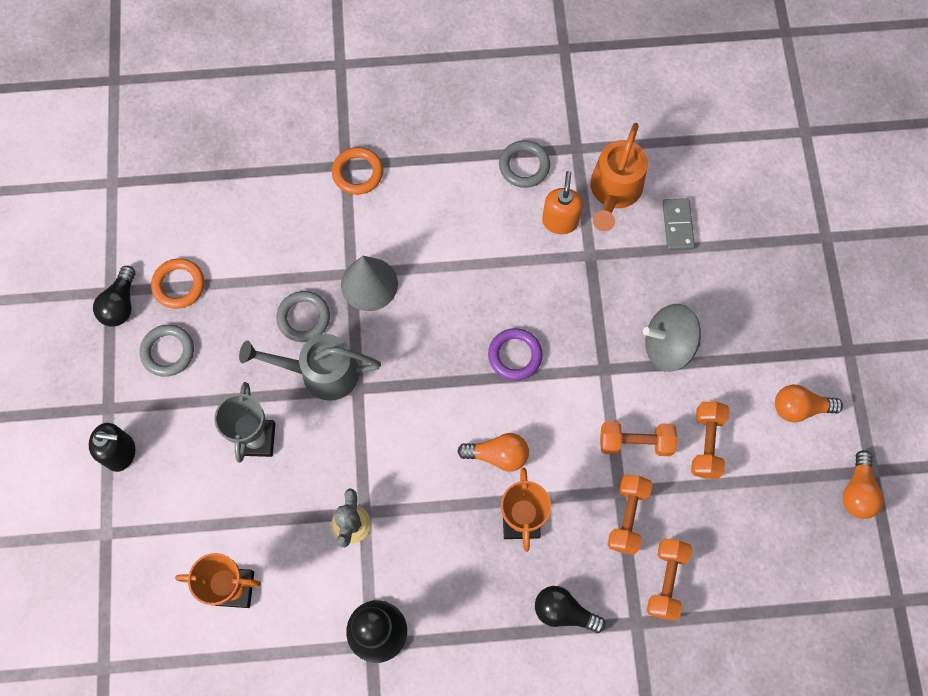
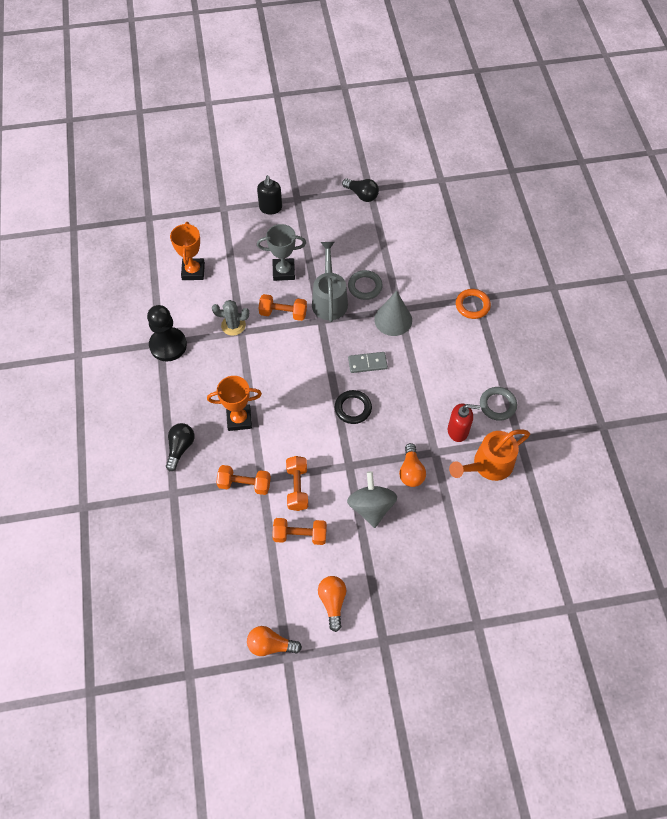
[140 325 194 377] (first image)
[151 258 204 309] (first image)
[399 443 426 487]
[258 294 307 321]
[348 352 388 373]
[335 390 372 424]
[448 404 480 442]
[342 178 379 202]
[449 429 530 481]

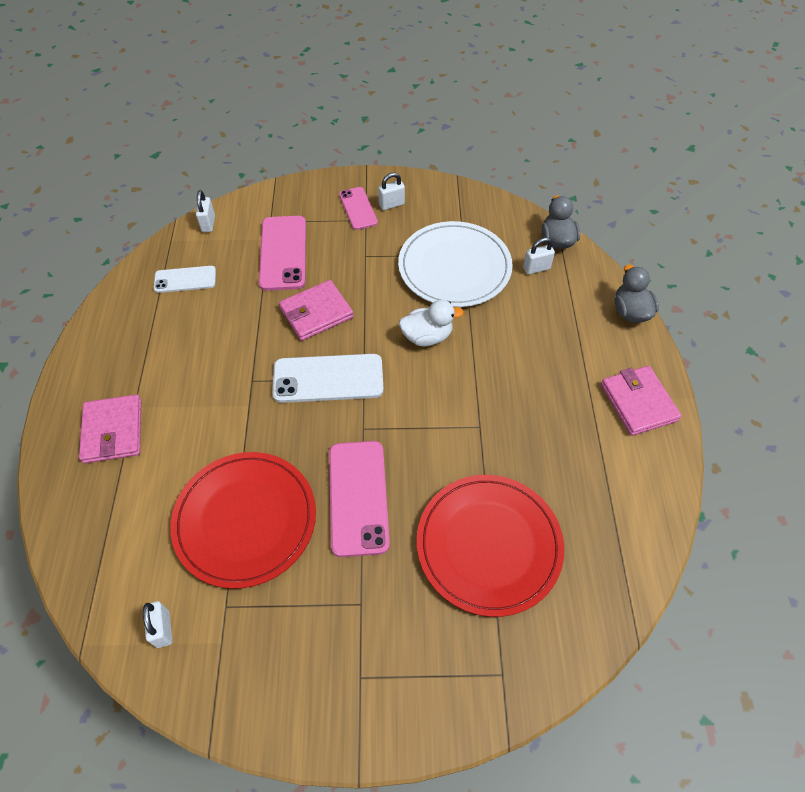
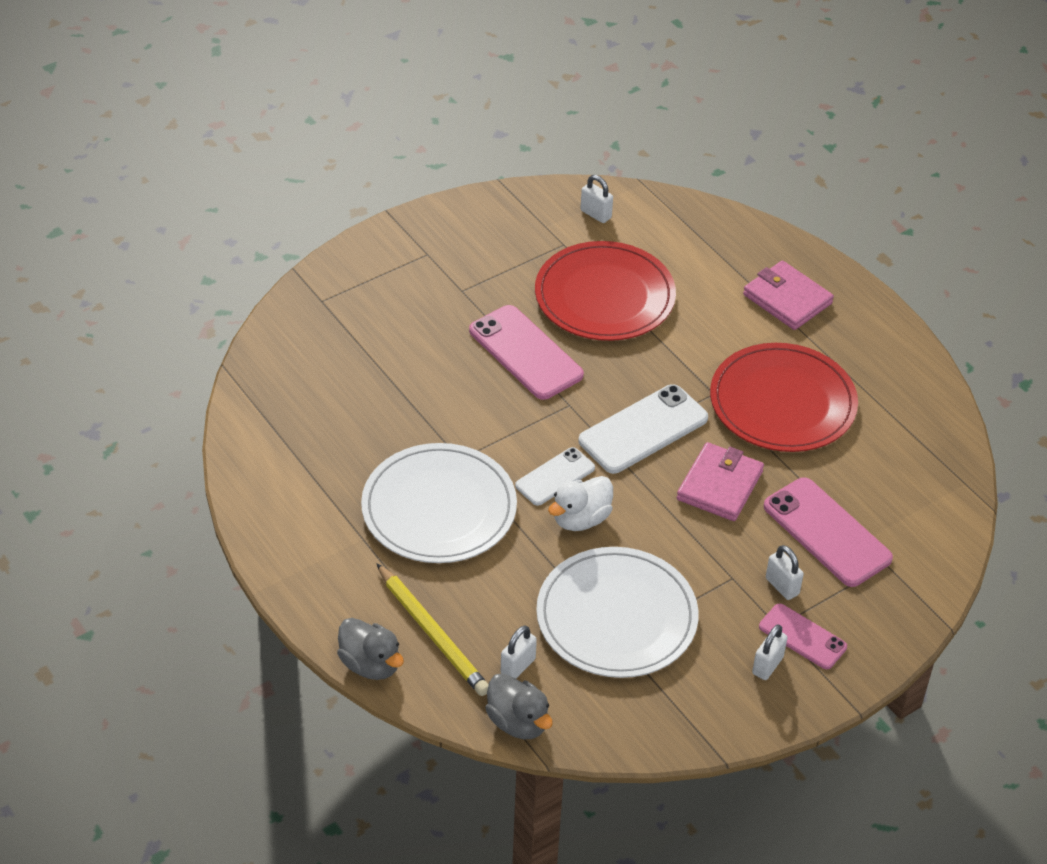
[601 366 682 436] (first image)
[361 443 517 563]
[376 563 489 696]
[515 447 595 506]
[766 545 804 600]
[710 343 858 452]

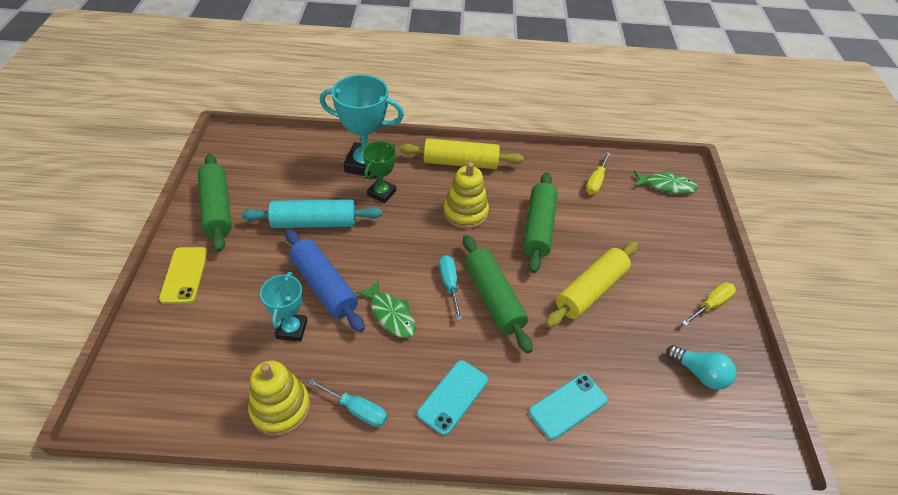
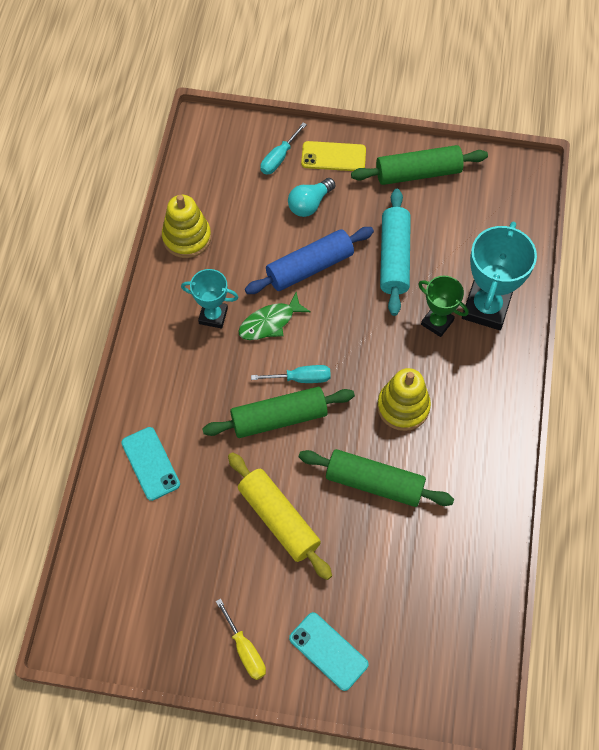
[400 138 524 169] (first image)
[586 152 611 195] (first image)
[634 170 698 194] (first image)
[181 269 239 328]
[260 122 307 175]
[289 612 369 691]
[288 178 335 217]

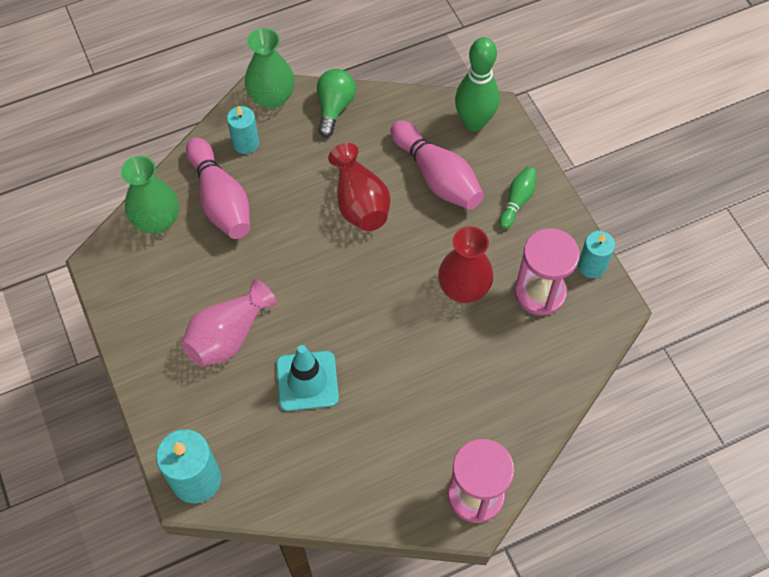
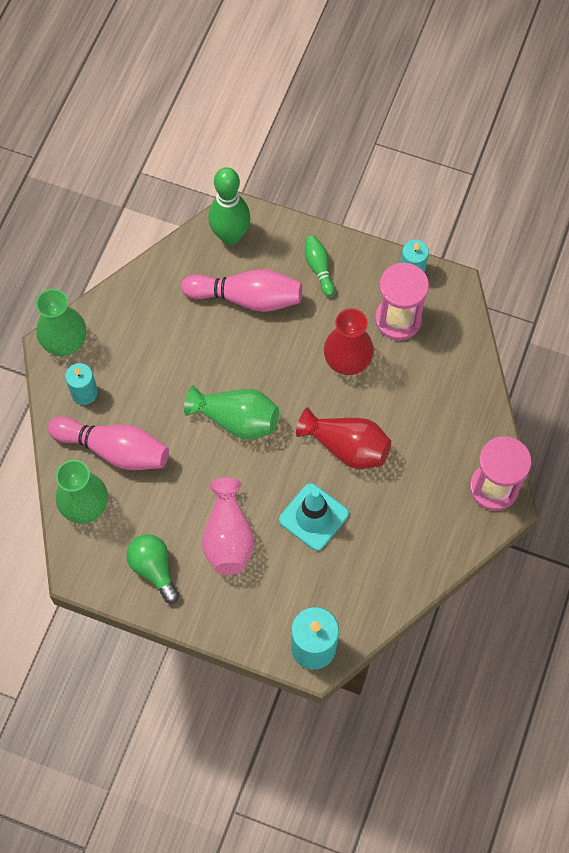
[184 385 279 440]
[126 534 179 603]
[296 407 391 469]

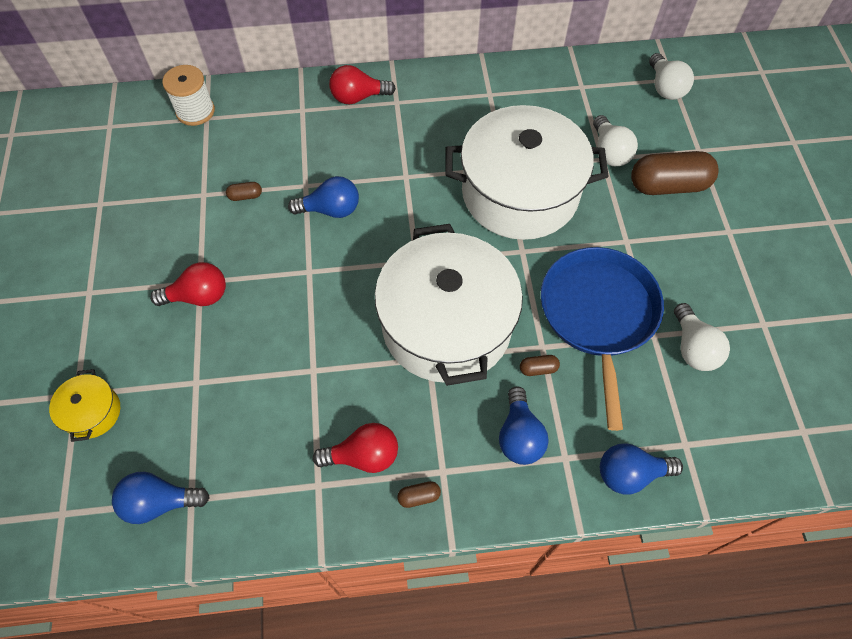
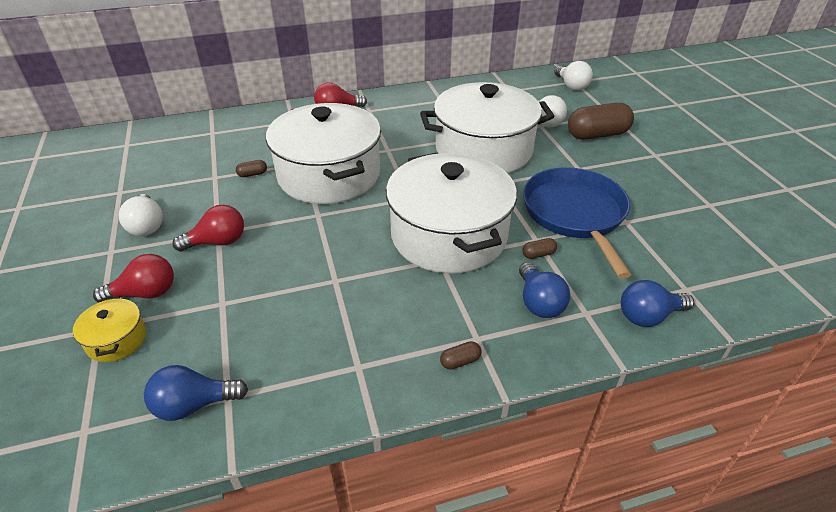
[162 65 215 126] (first image)
[93 254 174 303]
[119 194 163 236]
[266 103 381 204]

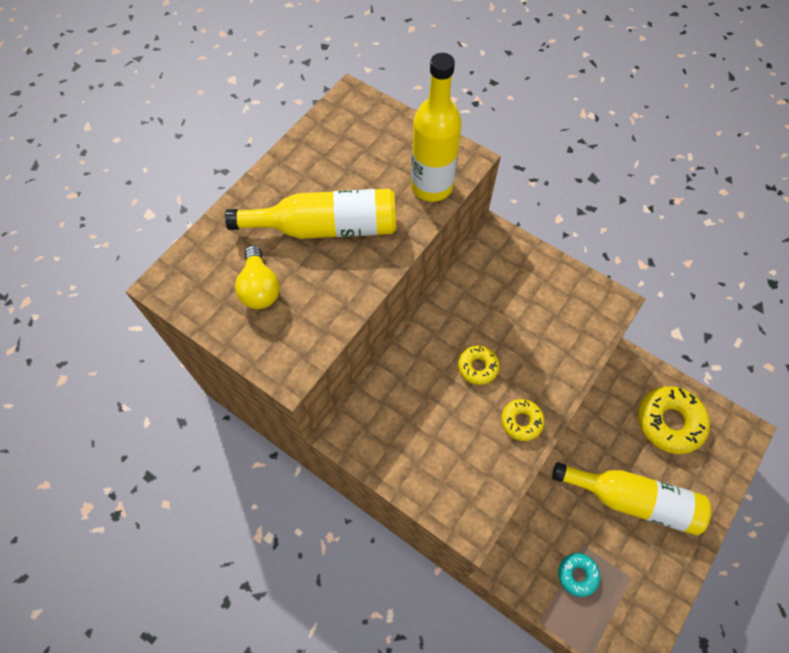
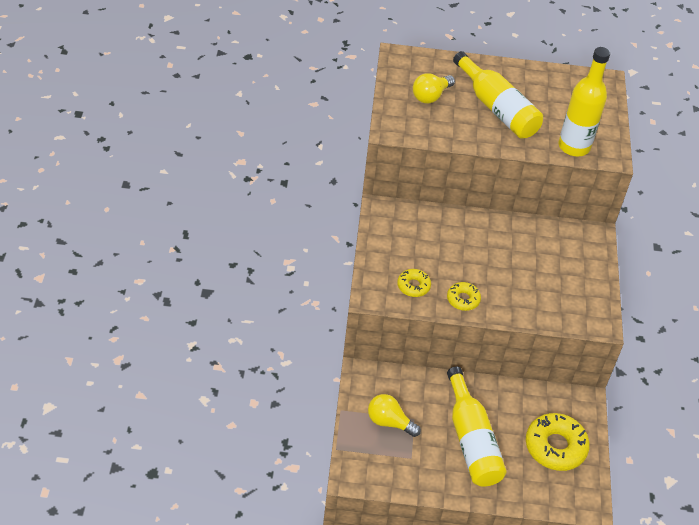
[397 269 431 297]
[368 394 421 437]

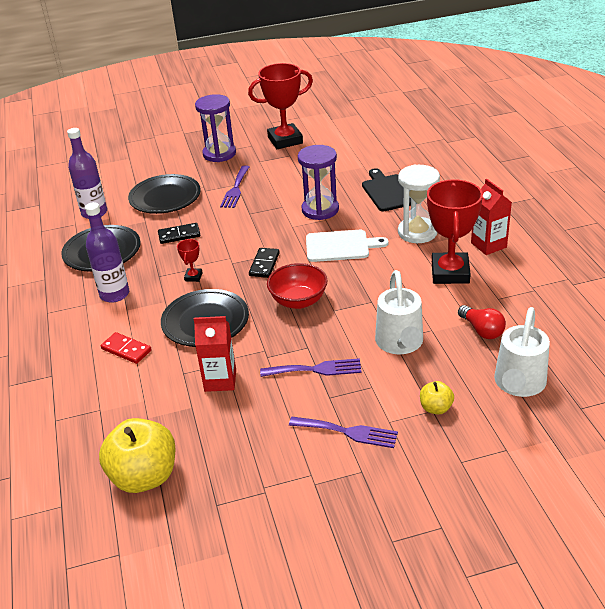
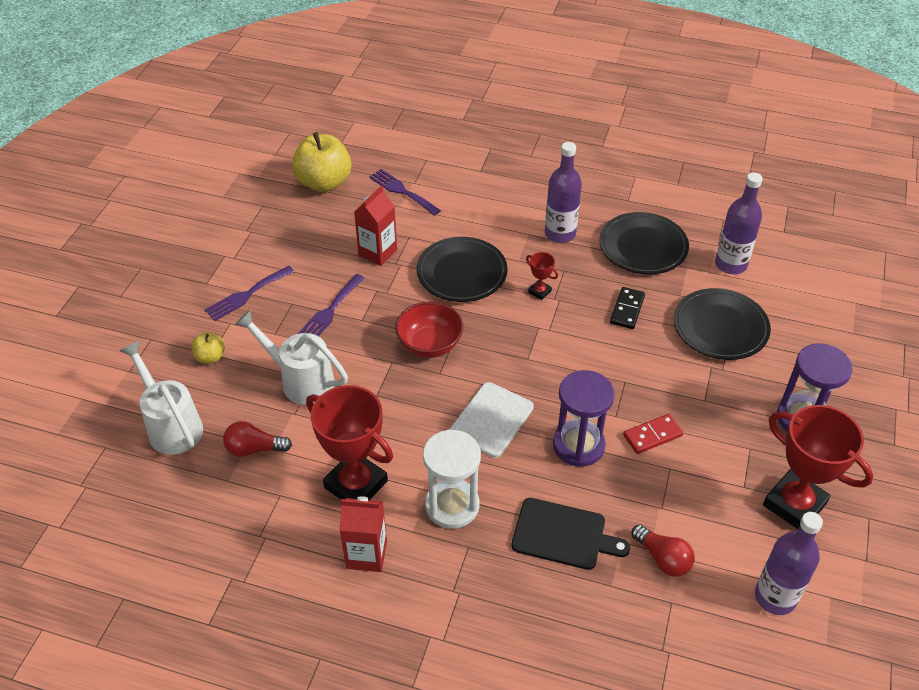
[249 248 280 278] (first image)
[632 524 695 577]
[755 512 823 615]
[623 414 683 454]
[369 169 441 216]
[763 405 873 529]

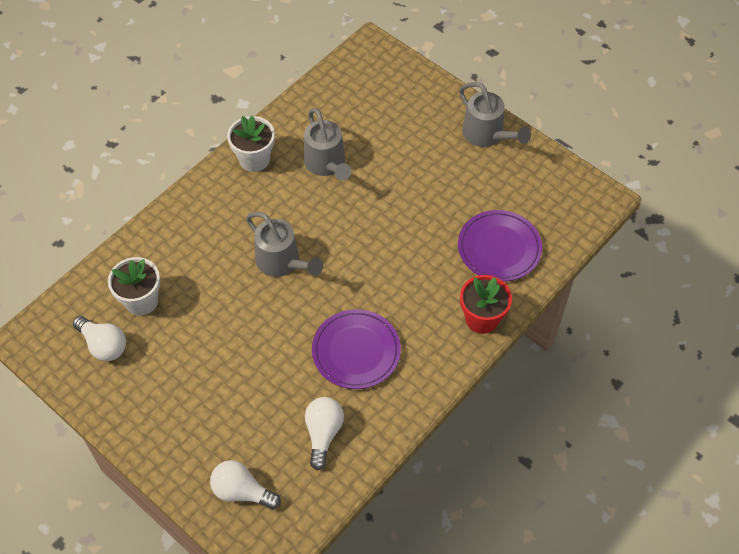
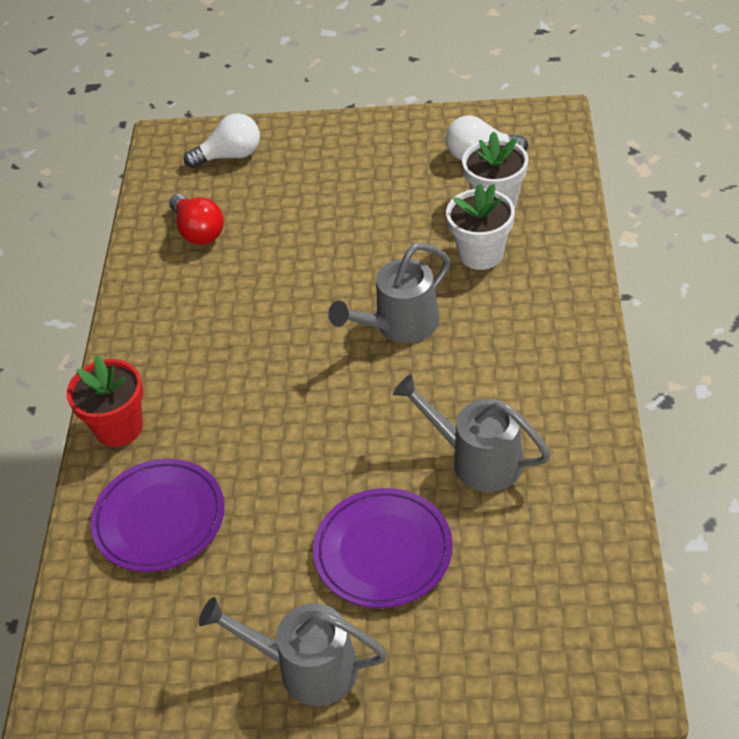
[446 183 515 270]
[313 488 453 608]
[169 194 224 245]
[328 243 450 343]

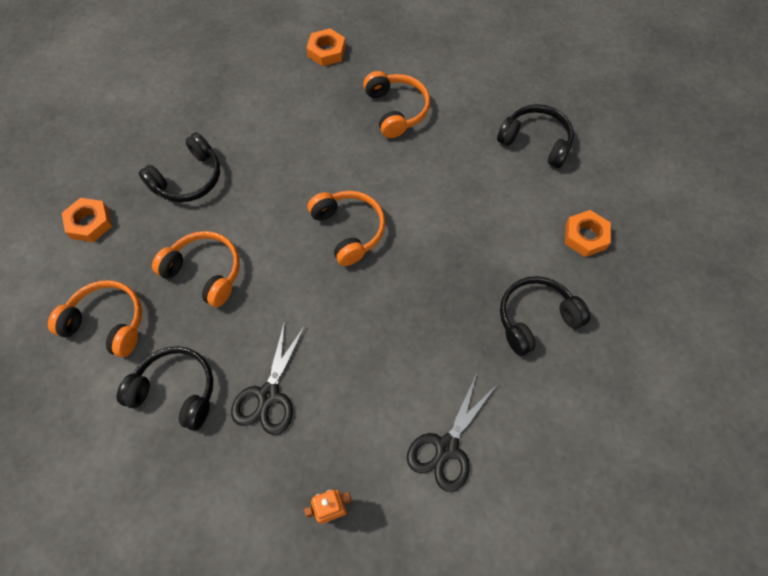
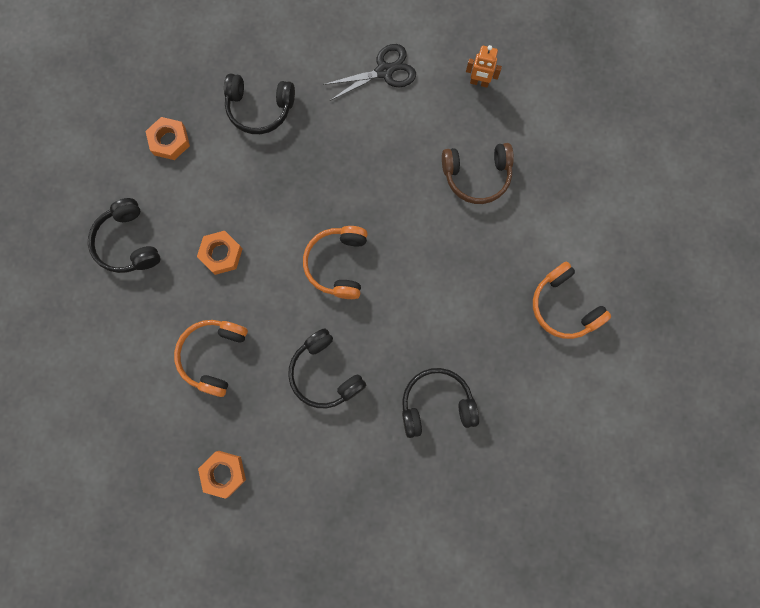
[152 231 240 307] (first image)
[197 231 243 275]
[288 328 366 408]
[442 143 514 204]

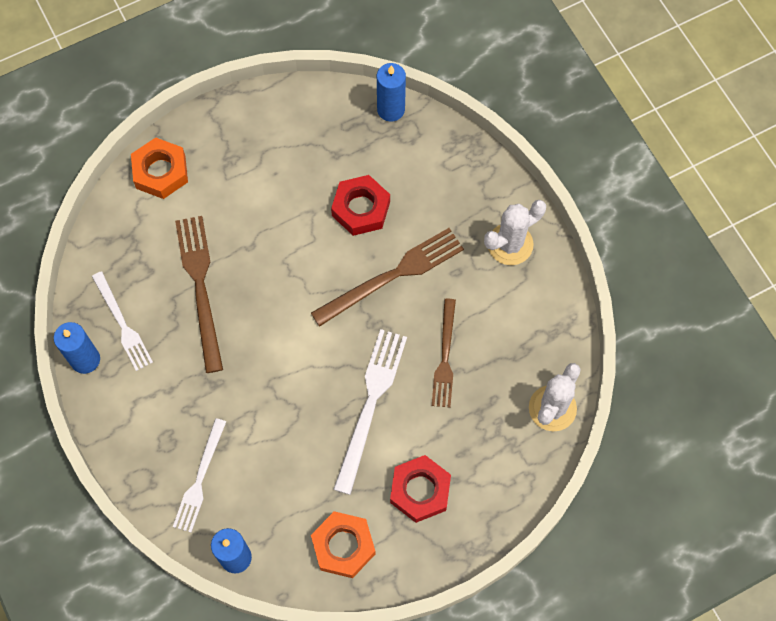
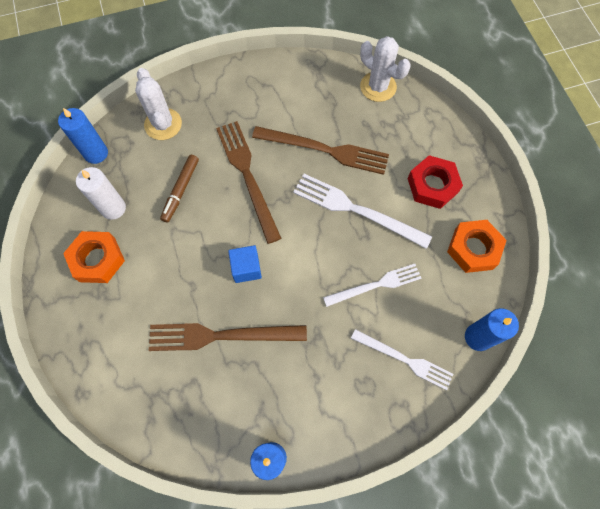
[76 167 126 220]
[228 245 262 283]
[323 264 421 307]
[63 231 125 283]
[135 68 182 140]
[160 155 199 223]
[252 126 389 175]

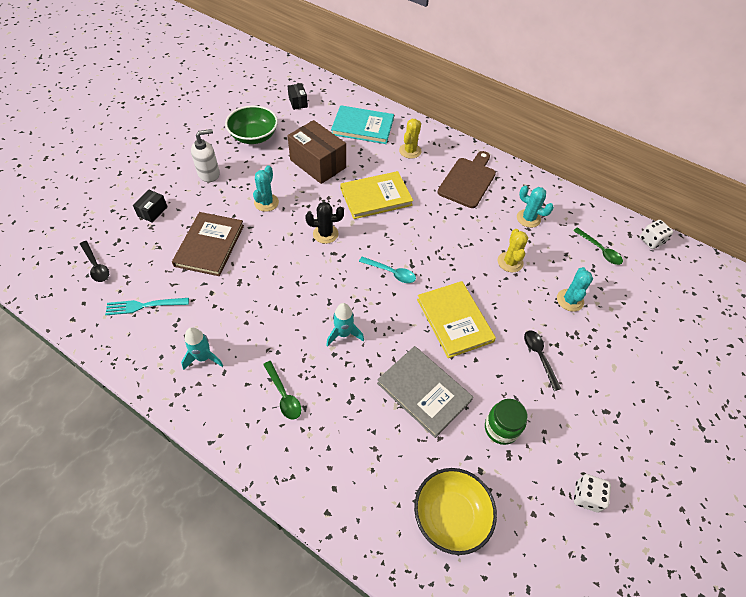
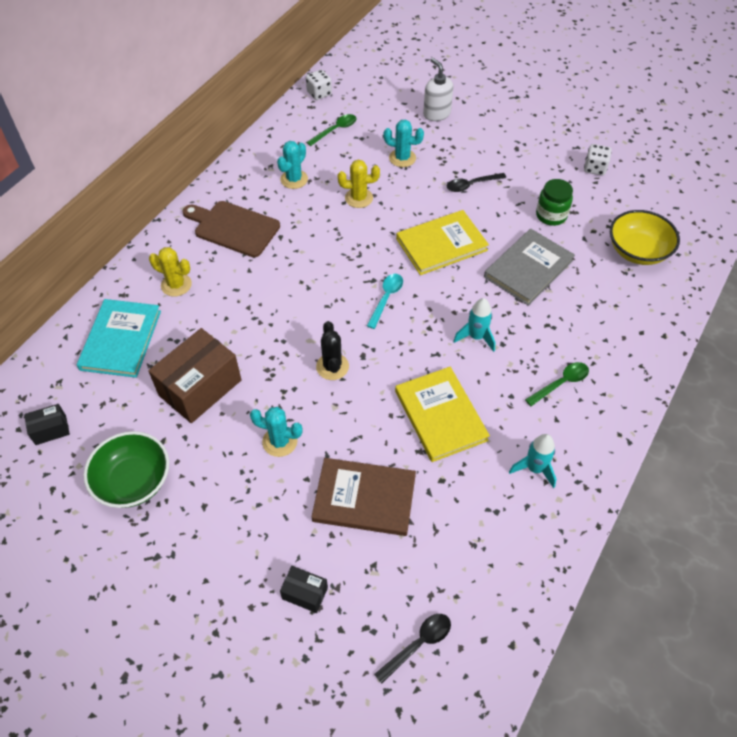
[105 298 189 315] (first image)
[423 58 453 121]
[395 367 490 462]

